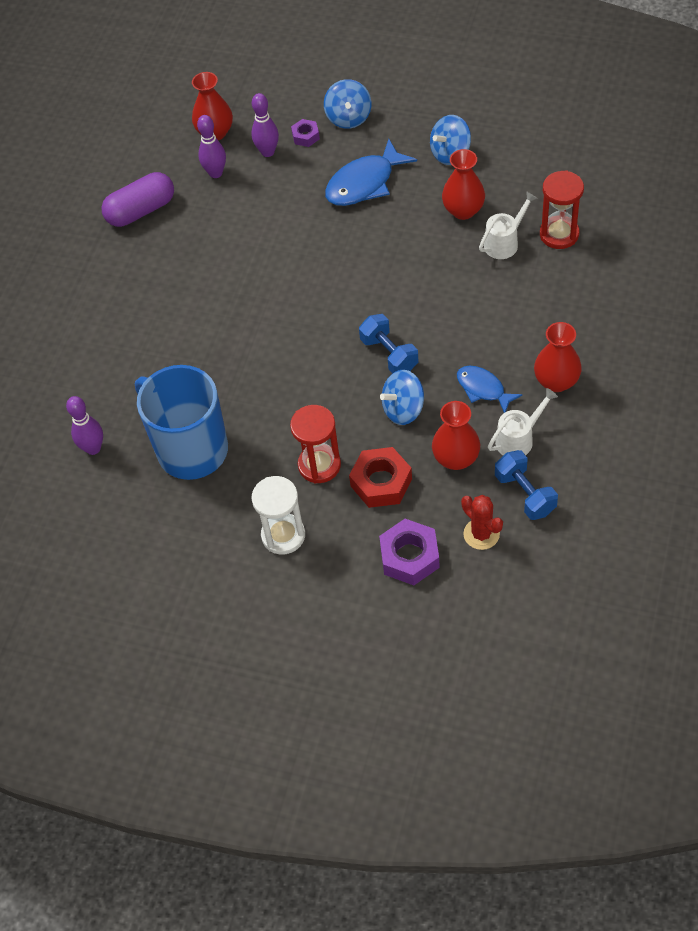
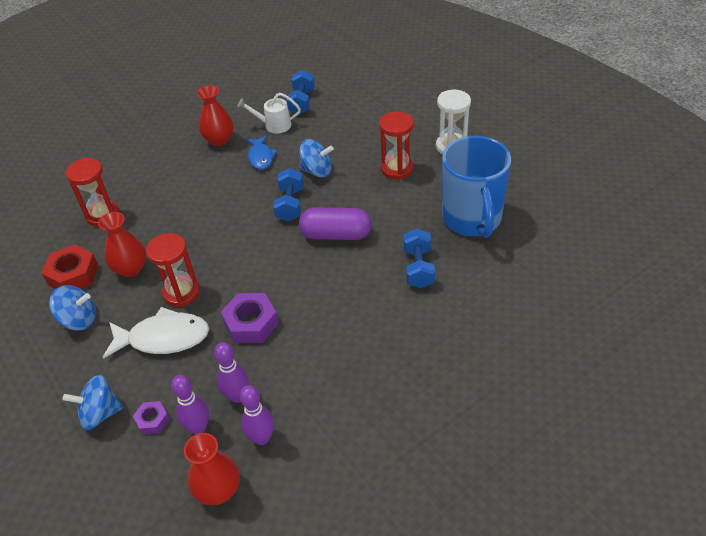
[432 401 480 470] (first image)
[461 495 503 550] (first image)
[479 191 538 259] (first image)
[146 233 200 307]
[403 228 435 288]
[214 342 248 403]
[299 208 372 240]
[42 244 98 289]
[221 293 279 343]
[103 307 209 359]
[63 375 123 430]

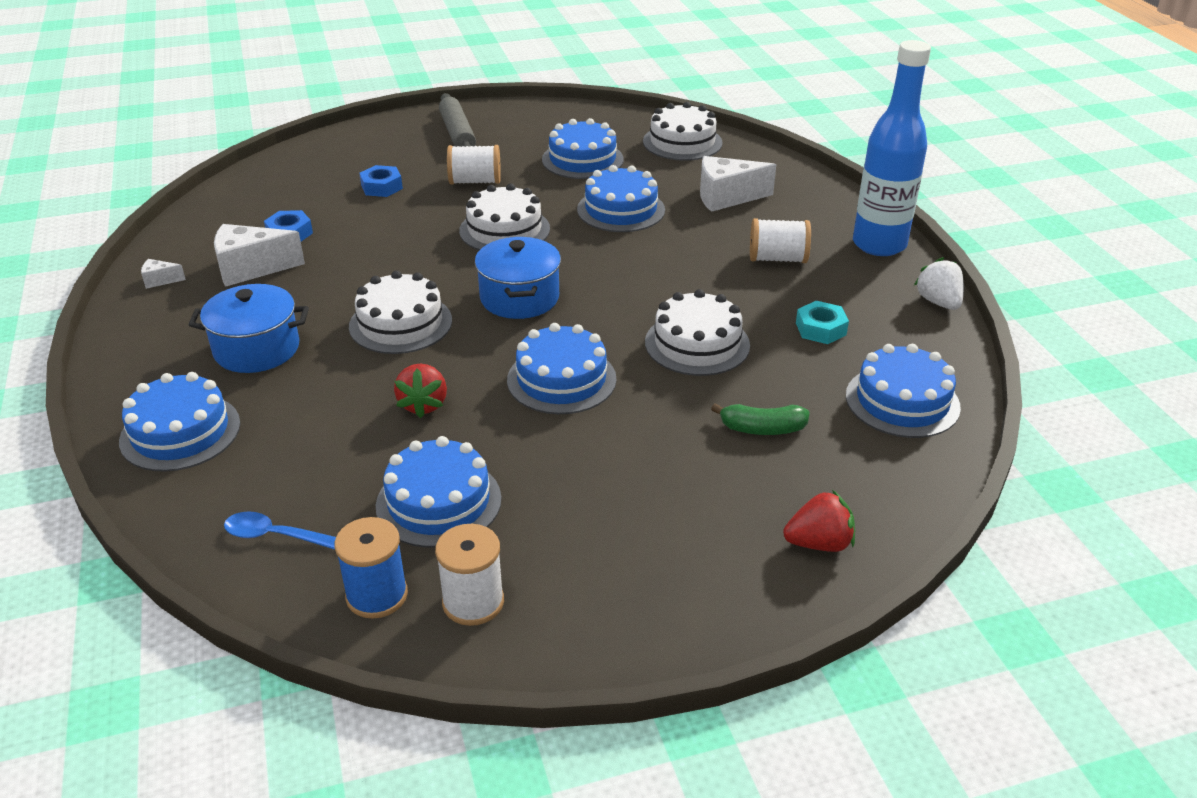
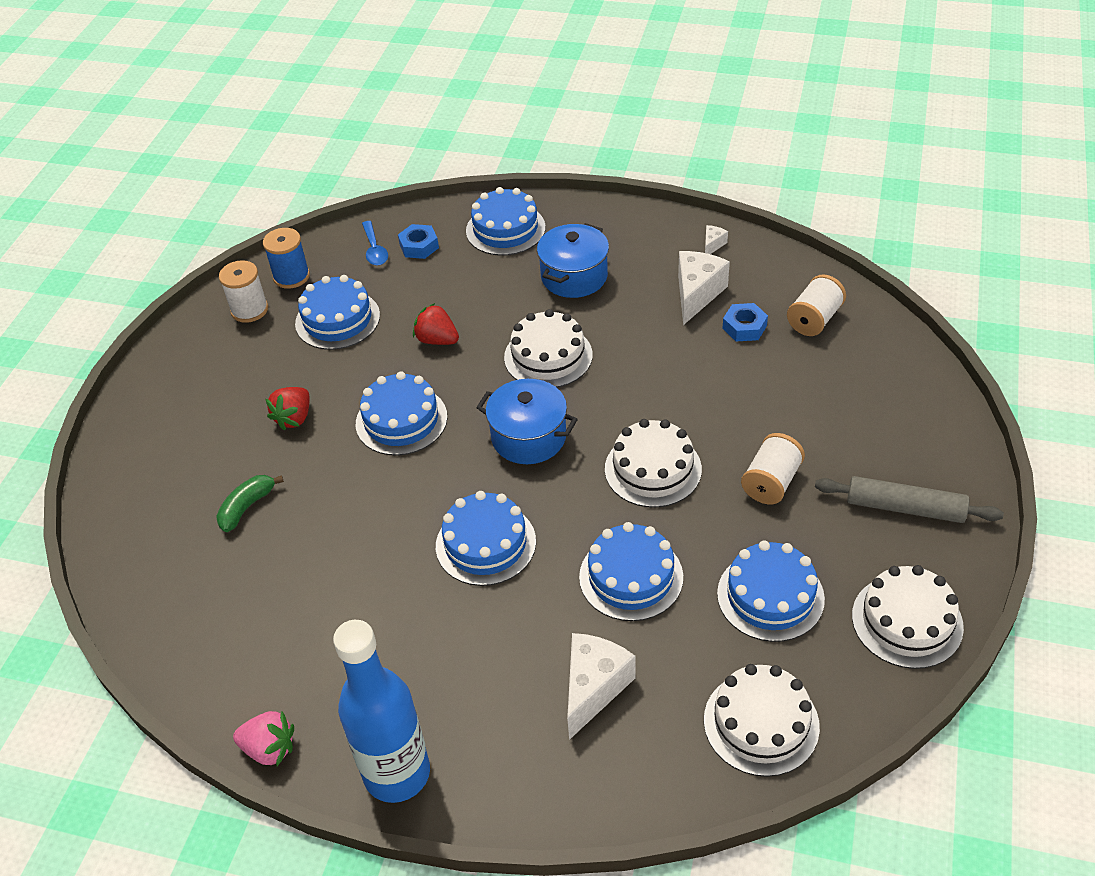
[796 301 849 344] (first image)
[398 224 439 259]
[852 565 964 669]
[787 274 846 336]
[266 387 310 430]
[436 491 536 586]
[233 711 294 766]
[362 221 388 265]

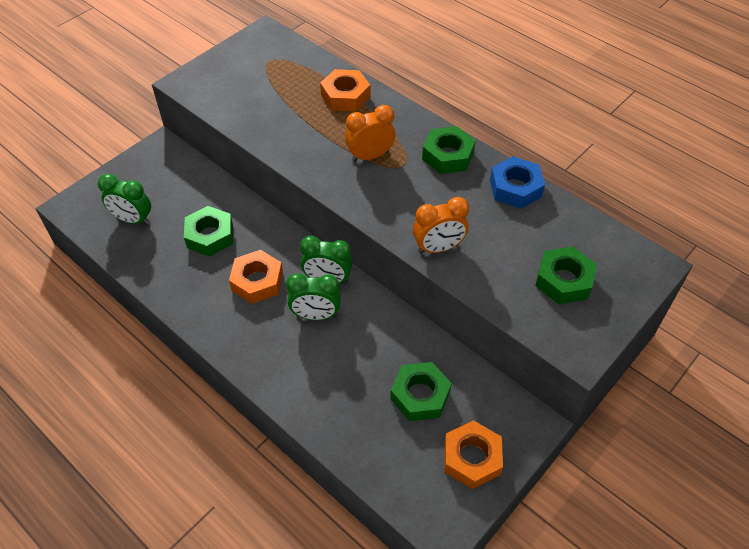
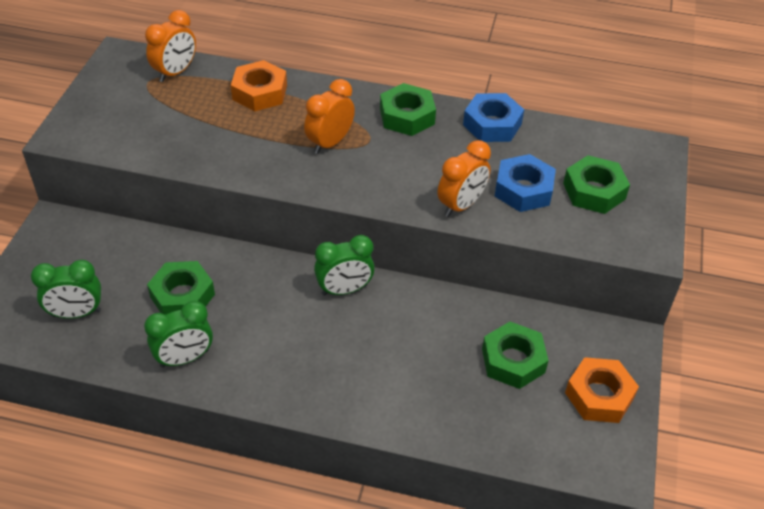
[229 250 283 304] (first image)
[145 10 196 82]
[495 154 556 212]
[144 301 213 368]

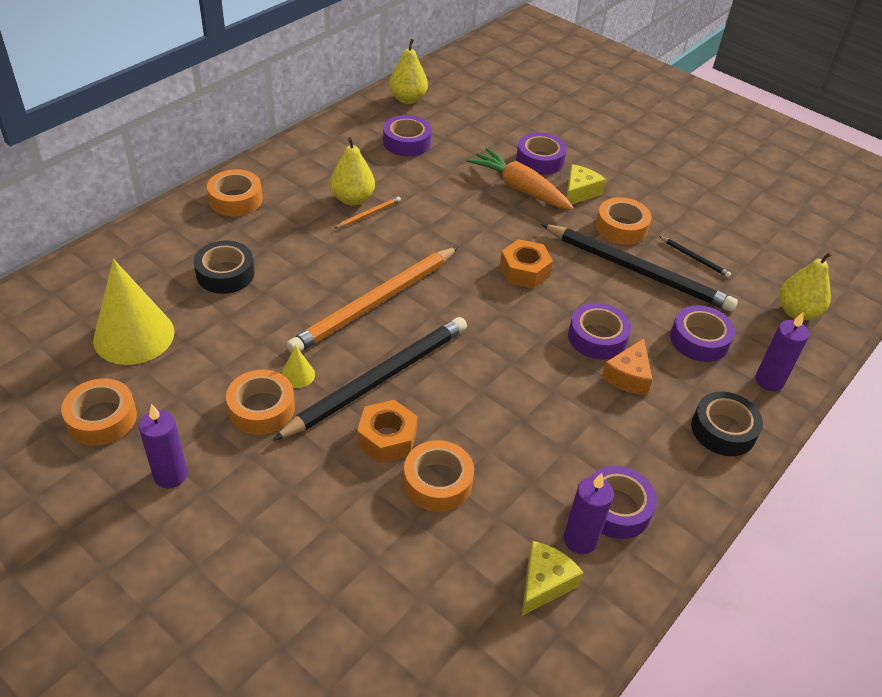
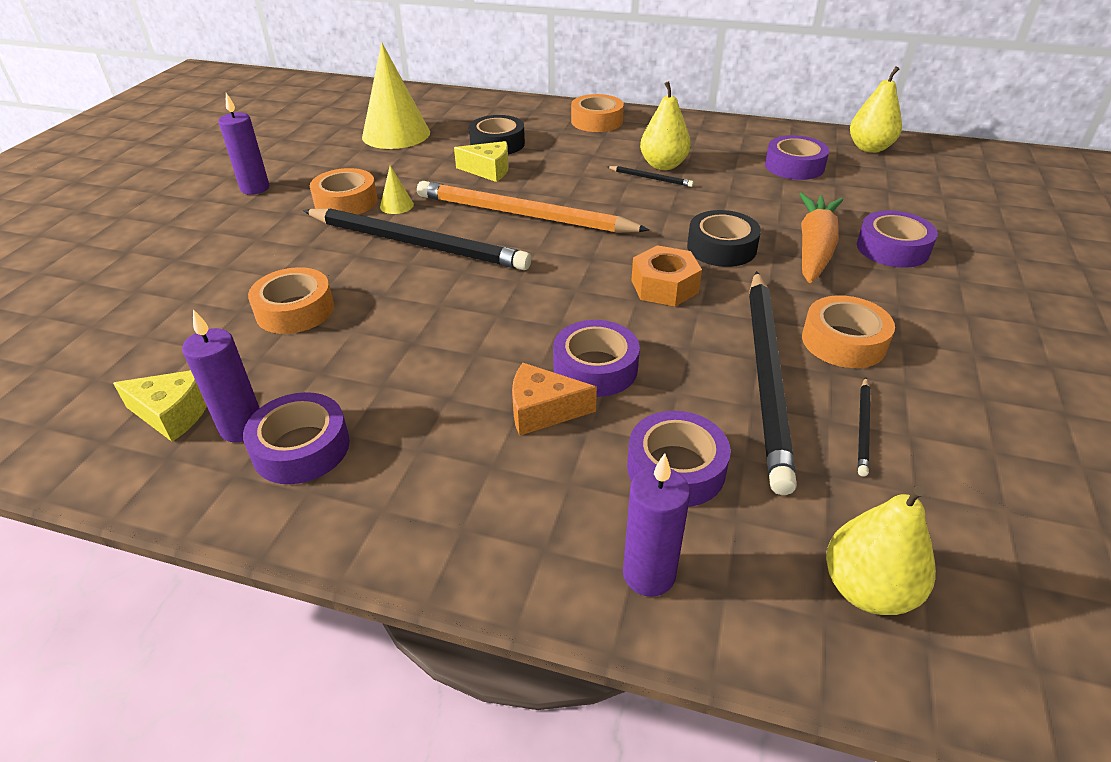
[61 378 137 446] (first image)
[357 400 418 463] (first image)
[454 141 509 182]
[687 210 761 267]
[607 166 694 187]

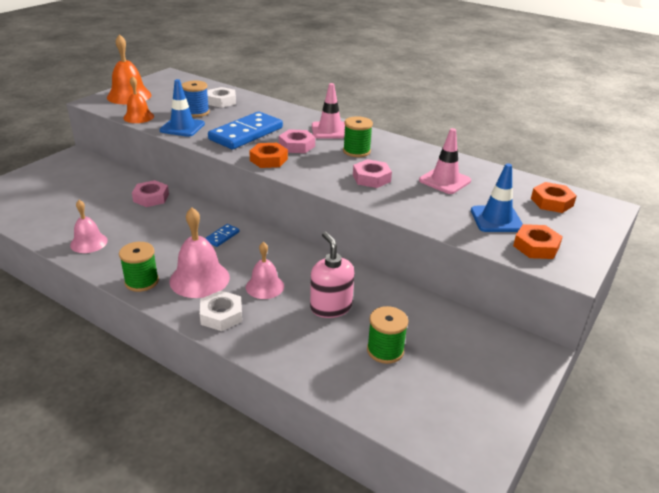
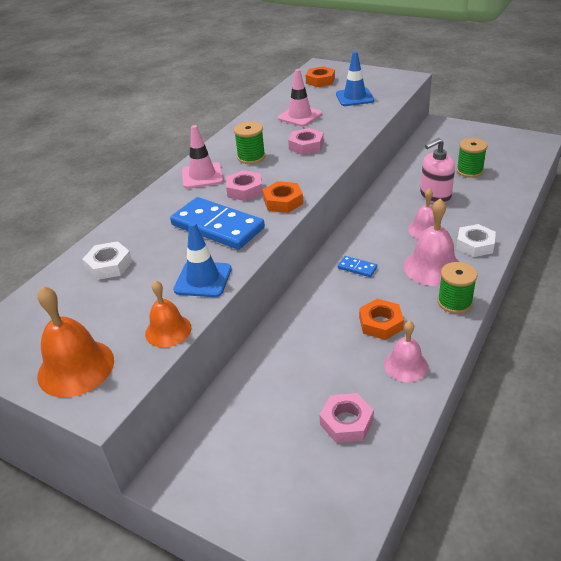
[182 81 209 117] (first image)
[320 393 374 443]
[359 299 404 340]

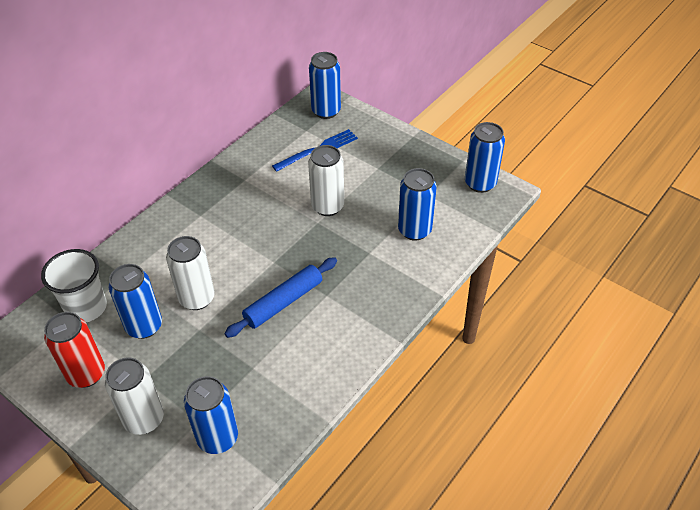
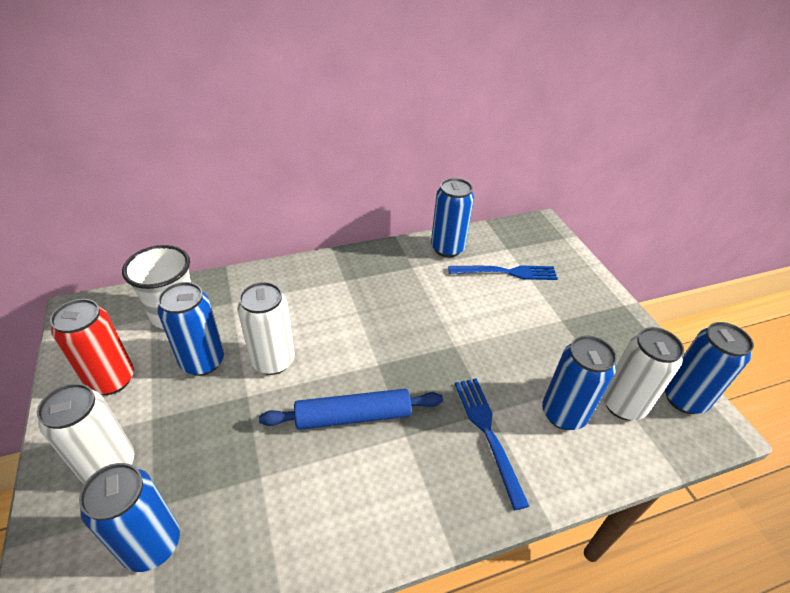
[455 379 529 510]
[603 327 684 420]
[431 178 474 257]

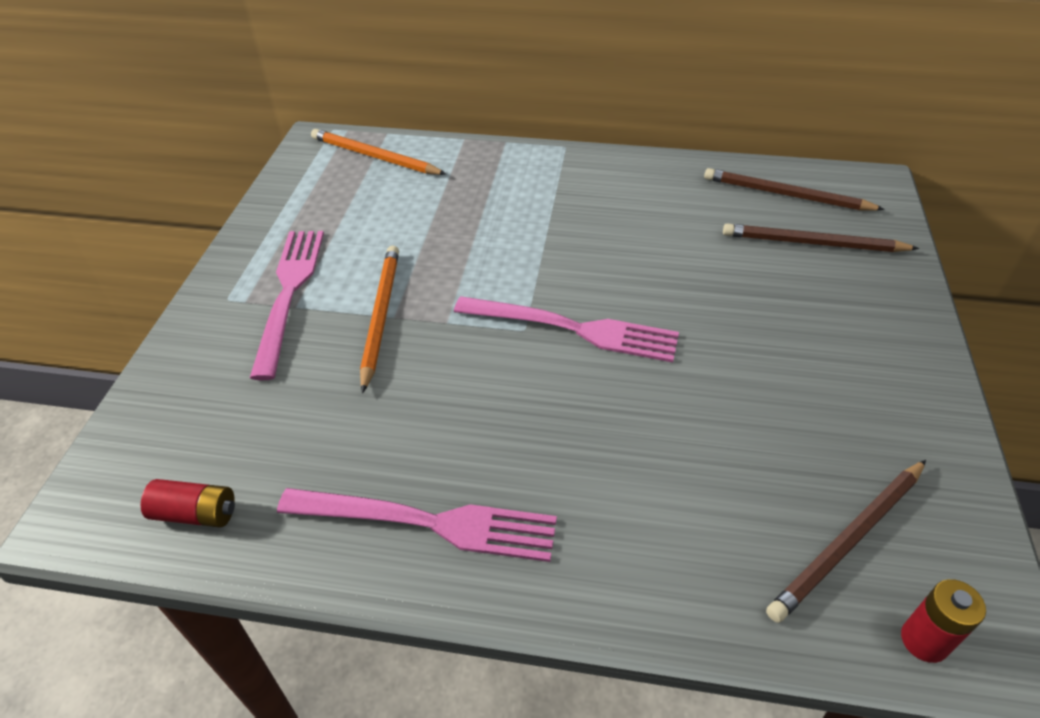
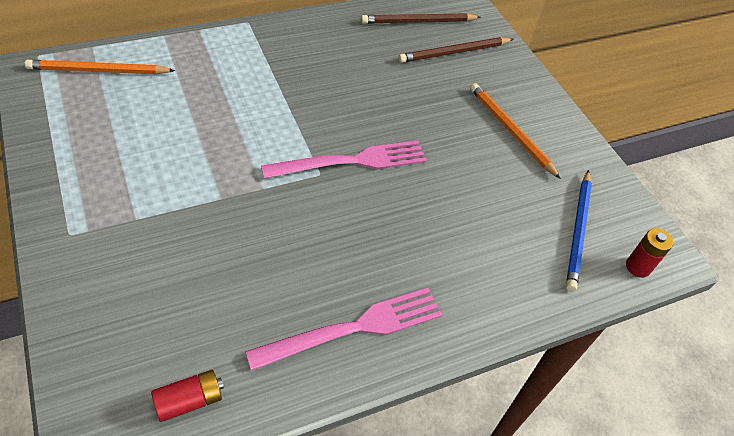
[250 231 324 380] (first image)
[470 83 561 179]
[566 170 592 292]

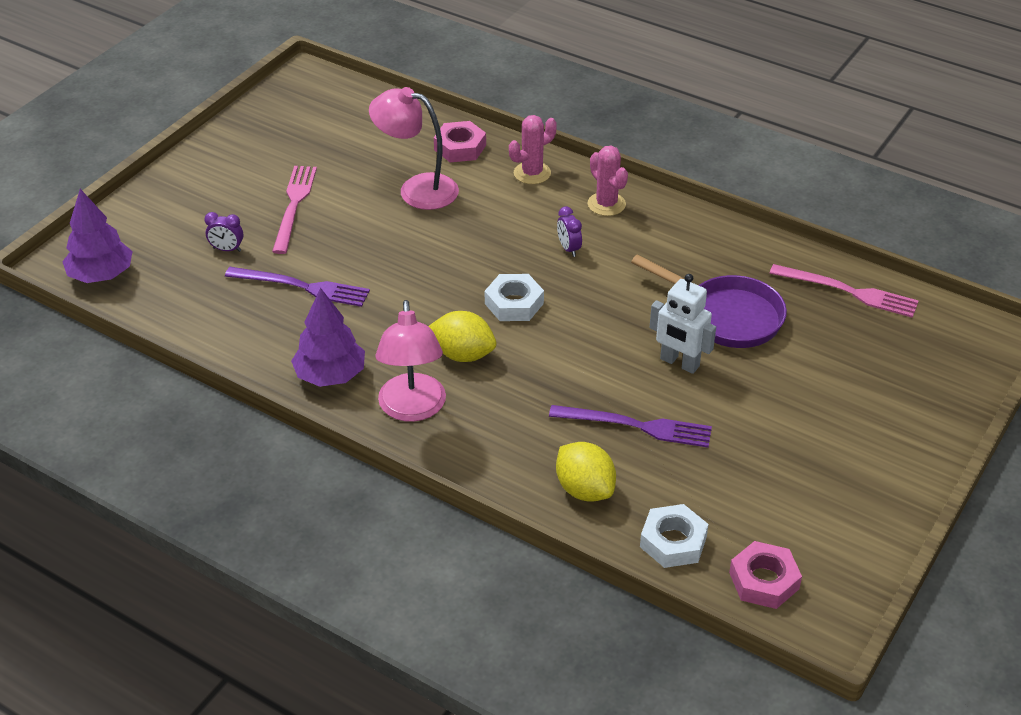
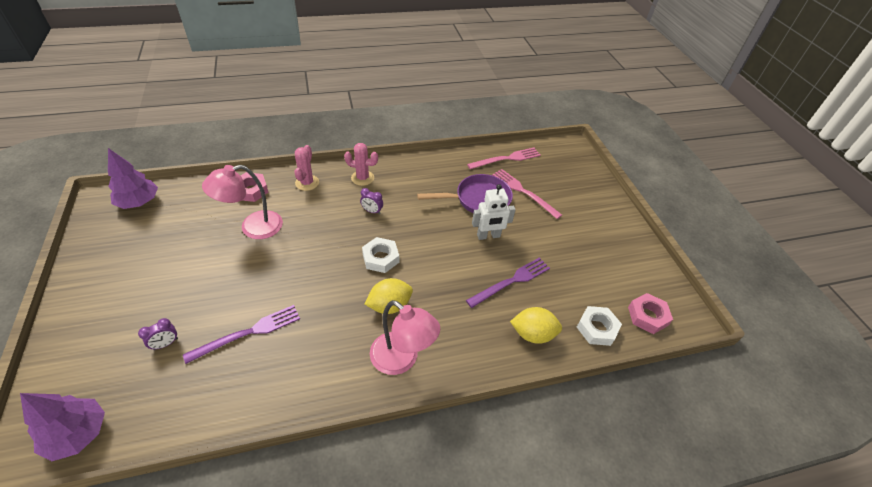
[492 169 562 219]
[108 148 158 209]

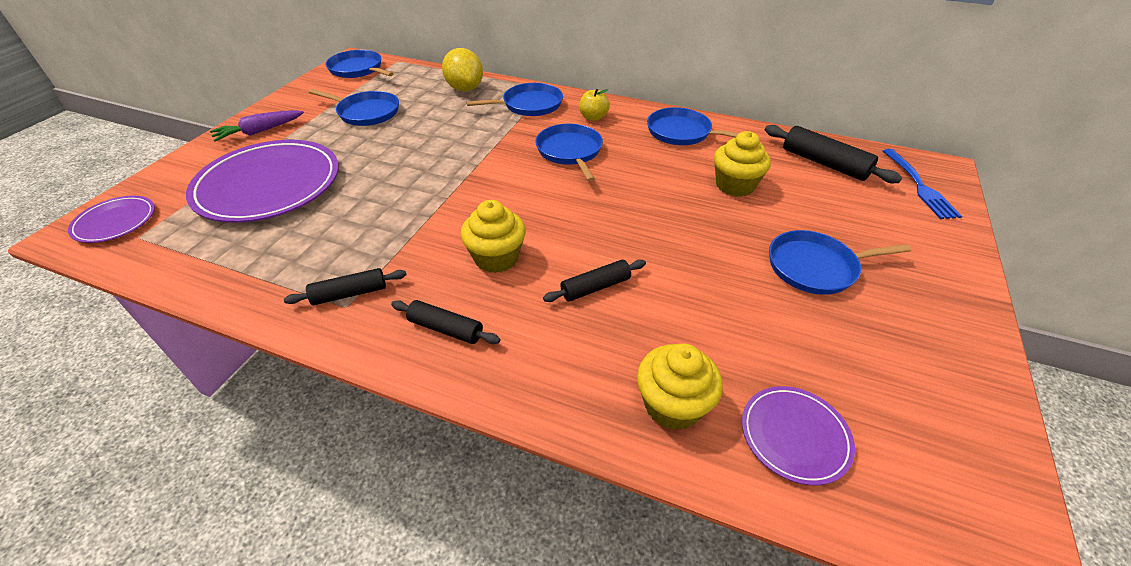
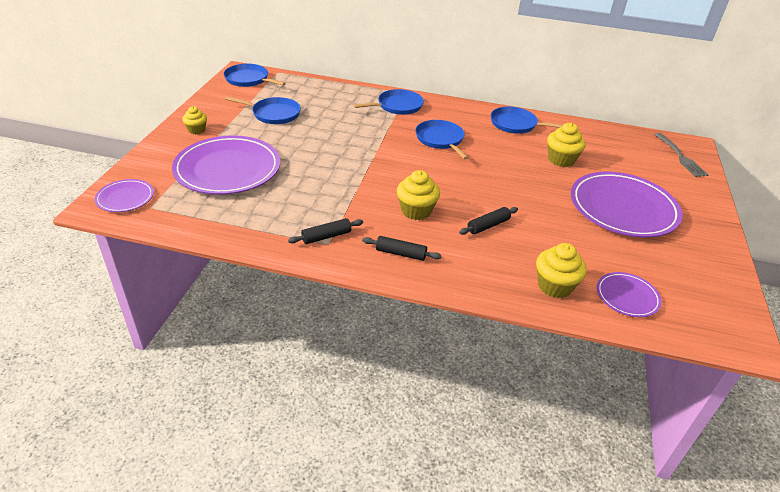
[442 48 483 92] (first image)
[579 89 610 121] (first image)
[765 125 902 183] (first image)
[182 106 207 134]
[571 172 683 238]
[654 133 708 177]

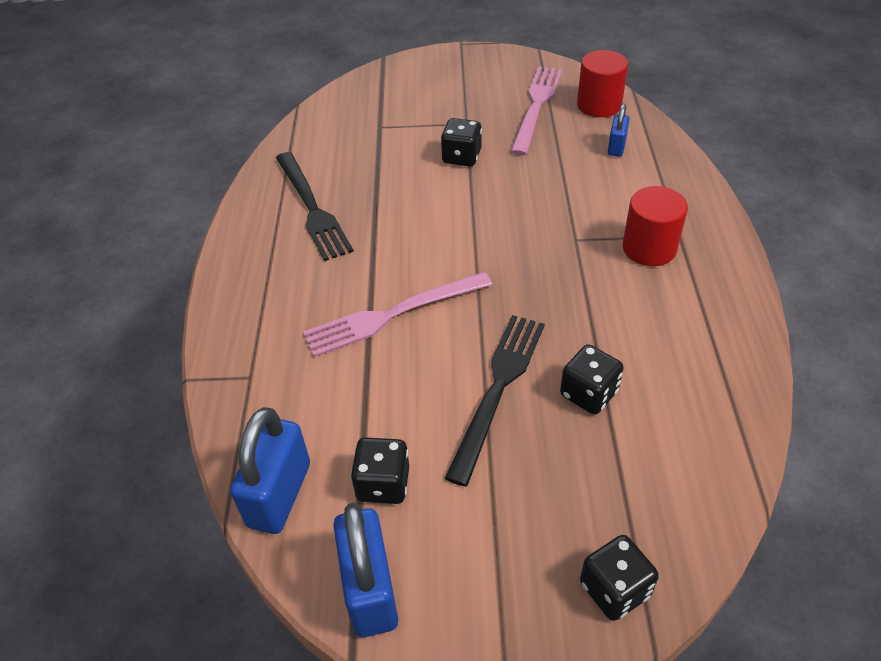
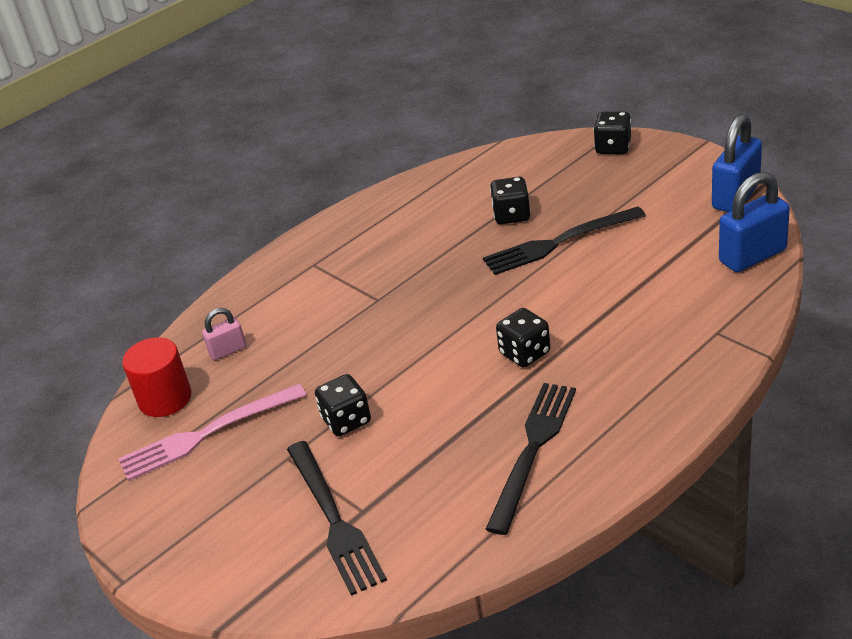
[303 272 492 357] (first image)
[623 186 688 266] (first image)
[287 441 387 596]
[496 308 550 367]
[202 308 246 360]

